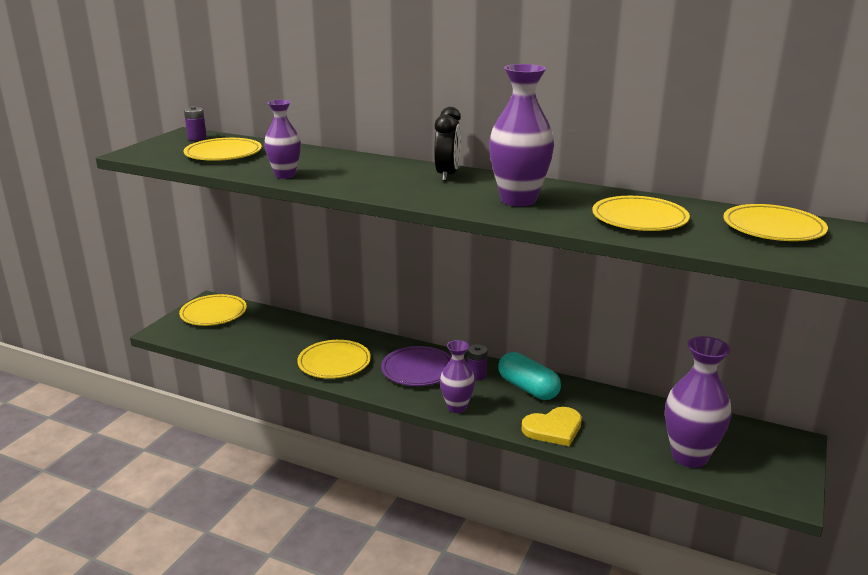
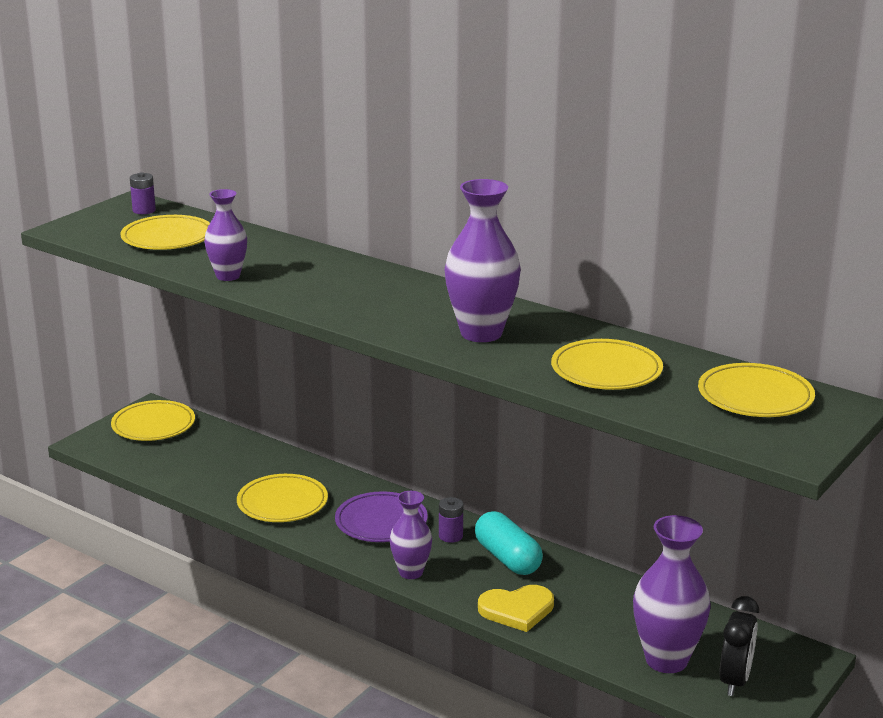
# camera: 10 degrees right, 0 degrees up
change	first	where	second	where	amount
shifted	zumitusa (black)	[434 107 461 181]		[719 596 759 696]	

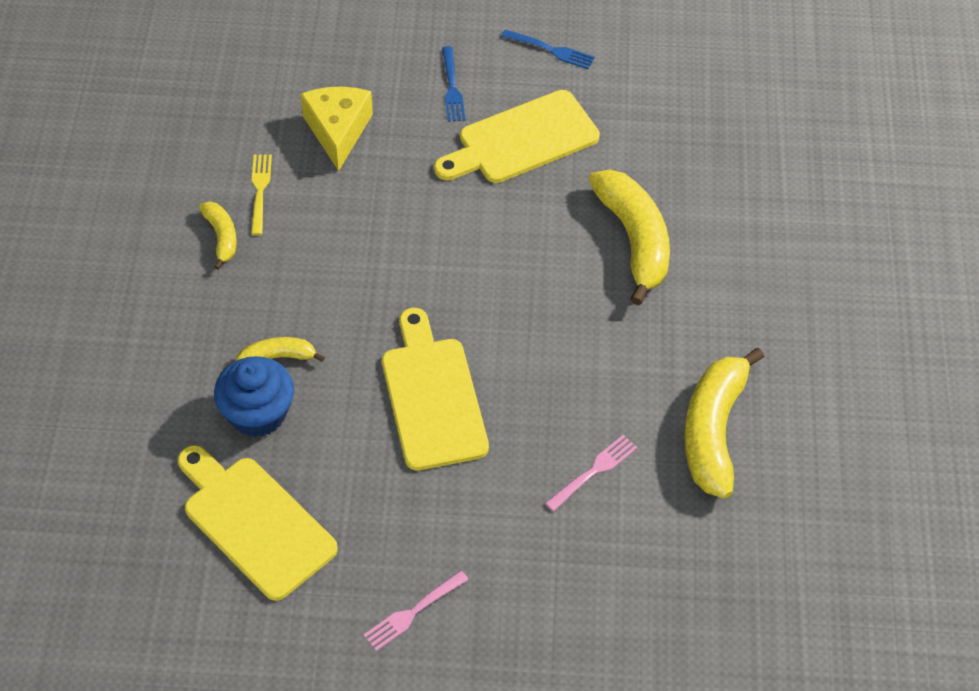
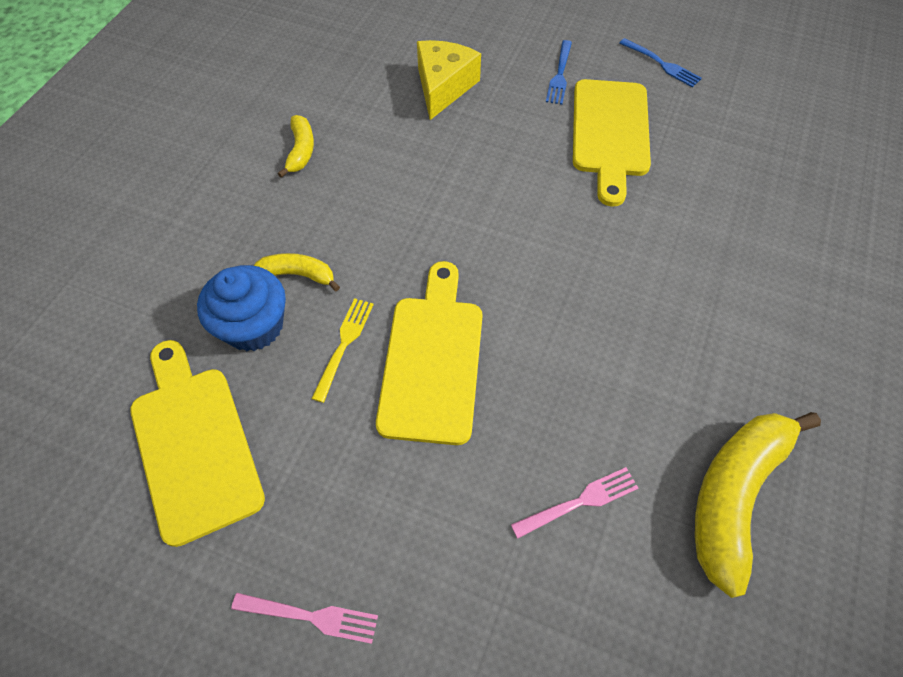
# camera: 20 degrees right, 5 degrees up
change	first	where	second	where	amount
rotated	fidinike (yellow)	[434 90 600 183]		[573 79 651 207]	75 degrees counterclockwise
shifted	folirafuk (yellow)	[251 154 272 235]		[311 298 374 403]	
gone	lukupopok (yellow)	[588 169 670 305]			
rotated	folirafuk (pink)	[364 571 469 651]		[231 593 378 644]	150 degrees counterclockwise

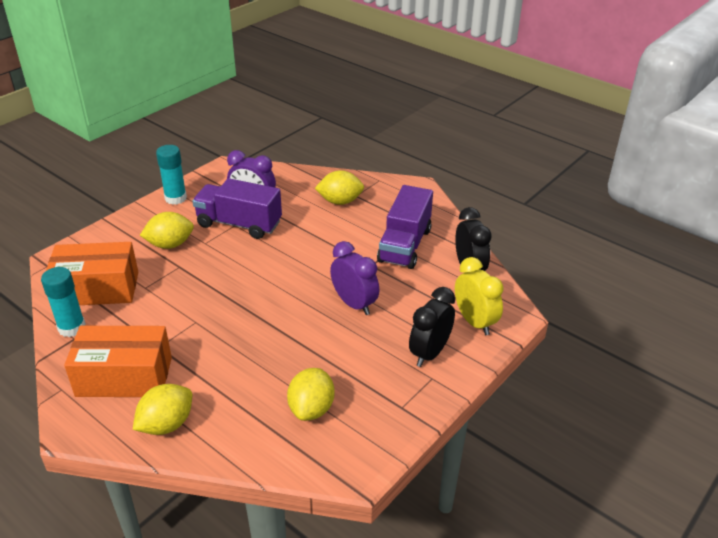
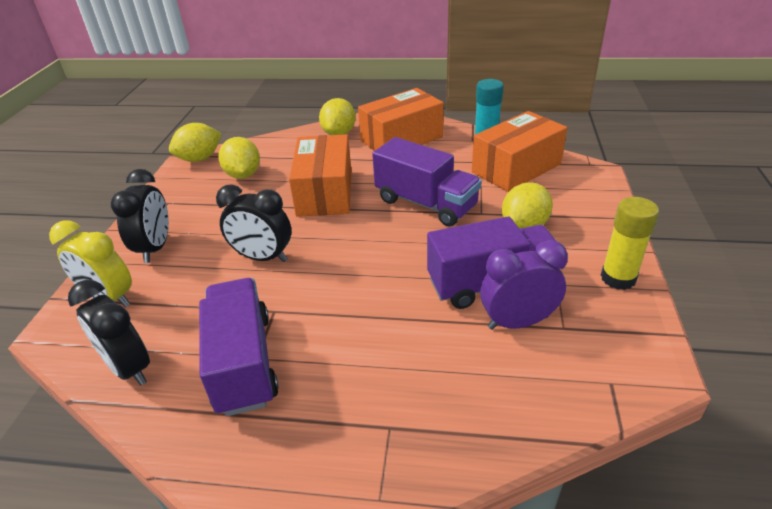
# camera: 150 degrees right, 0 degrees up
change	first	where	second	where	amount
repainted	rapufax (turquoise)	[156 145 187 205]	rapufax (yellow)	[601 197 659 290]	
shifted	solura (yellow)	[315 170 364 205]		[169 123 222 162]	
repainted	zumitusa (purple)	[330 241 379 315]	zumitusa (black)	[216 184 291 262]	
new			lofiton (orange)	[289 134 351 217]	
new			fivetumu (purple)	[372 137 482 227]	

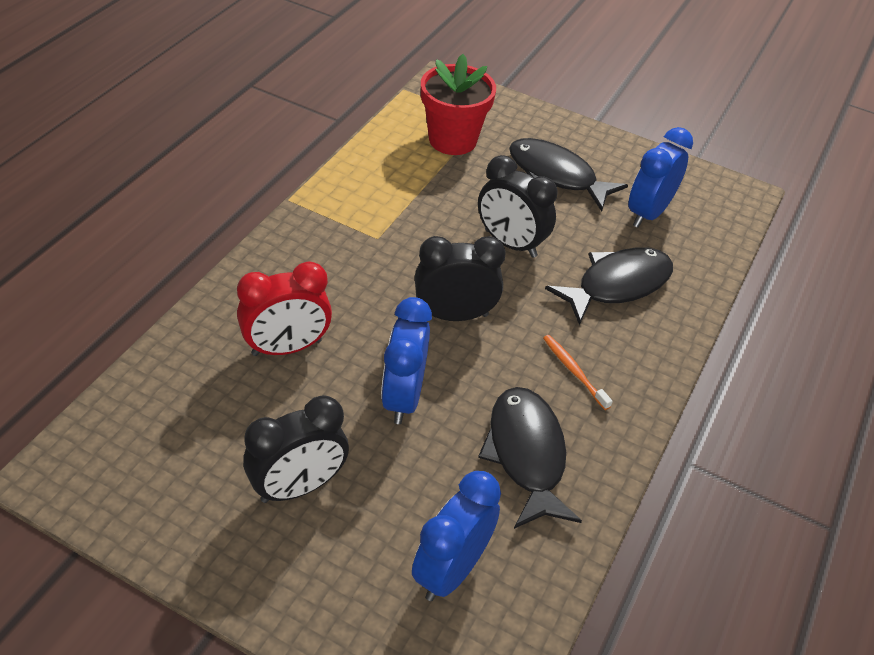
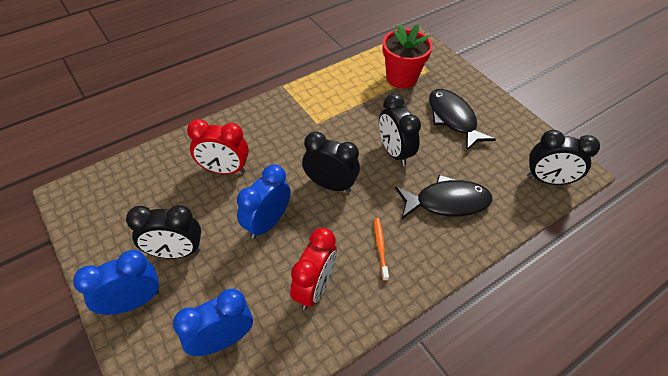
# camera: 30 degrees right, 5 degrees up
change	first	where	second	where	amount
shifted	zumitusa (blue)	[628 127 693 228]		[73 250 159 315]	
swapped	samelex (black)	[478 387 582 529]	zumitusa (red)	[290 228 337 310]	
new			zumitusa (black)	[527 130 600 185]	

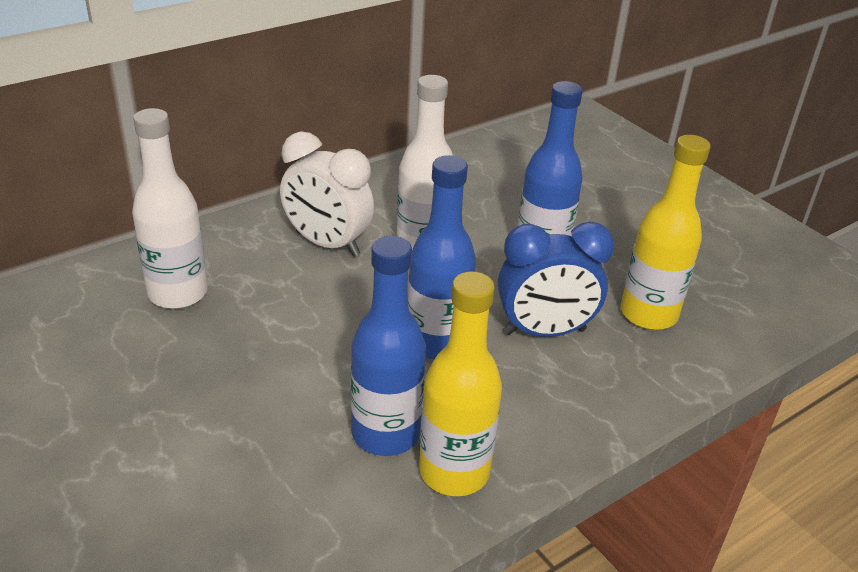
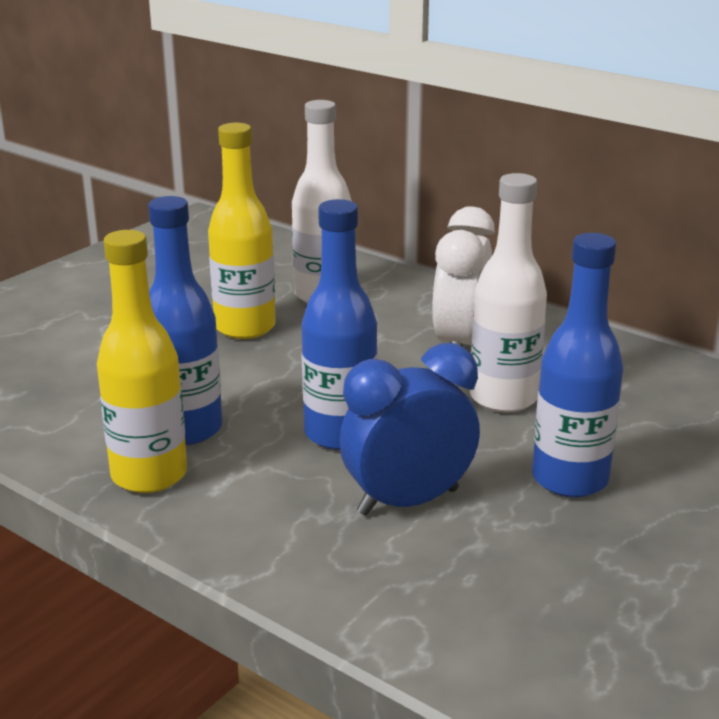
# camera: 75 degrees right, 10 degrees down
change	first	where	second	where	amount
shifted	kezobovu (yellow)	[621 135 710 330]		[208 123 276 339]	
rotated	zumitusa (blue)	[498 222 614 337]		[340 343 480 516]	90 degrees clockwise

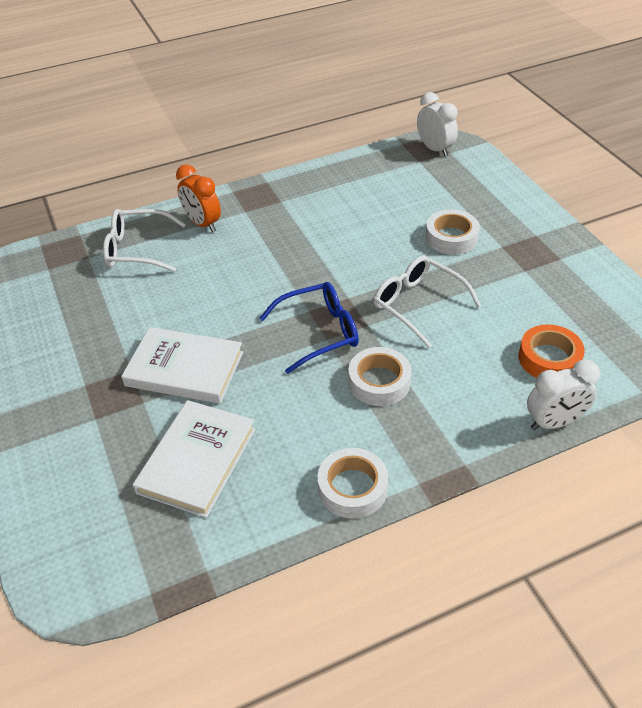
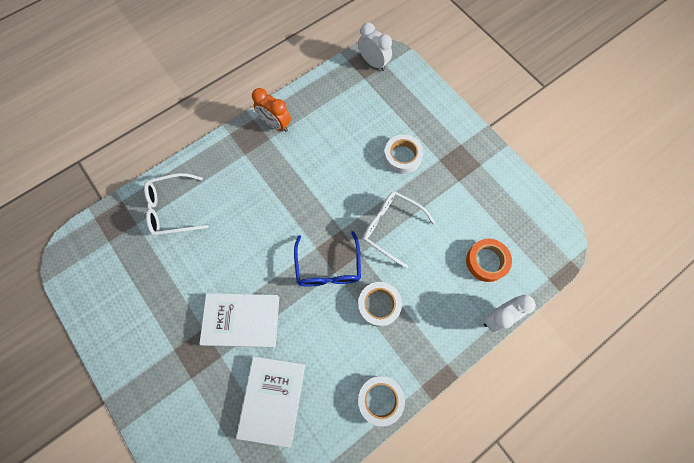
# camera: 15 degrees left, 25 degrees up
change	first	where	second	where	amount
shifted	zumitusa (orange)	[176 164 221 232]		[252 88 291 132]	
rotated	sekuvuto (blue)	[259 282 359 374]		[294 231 361 287]	120 degrees clockwise

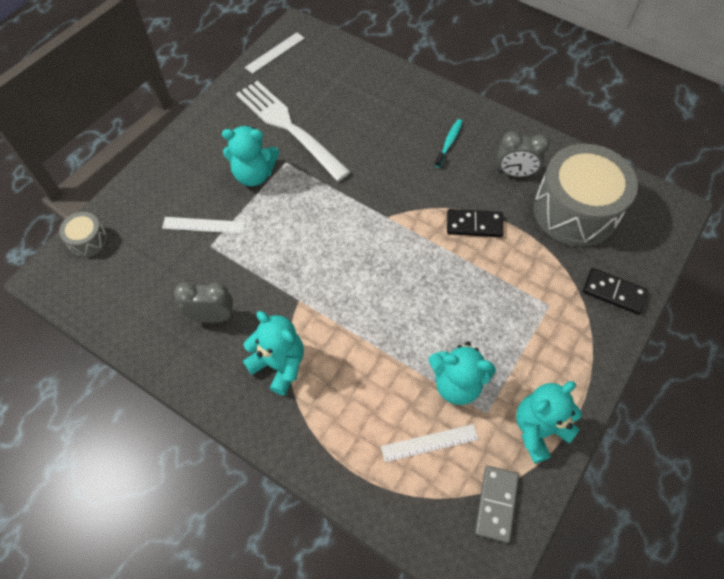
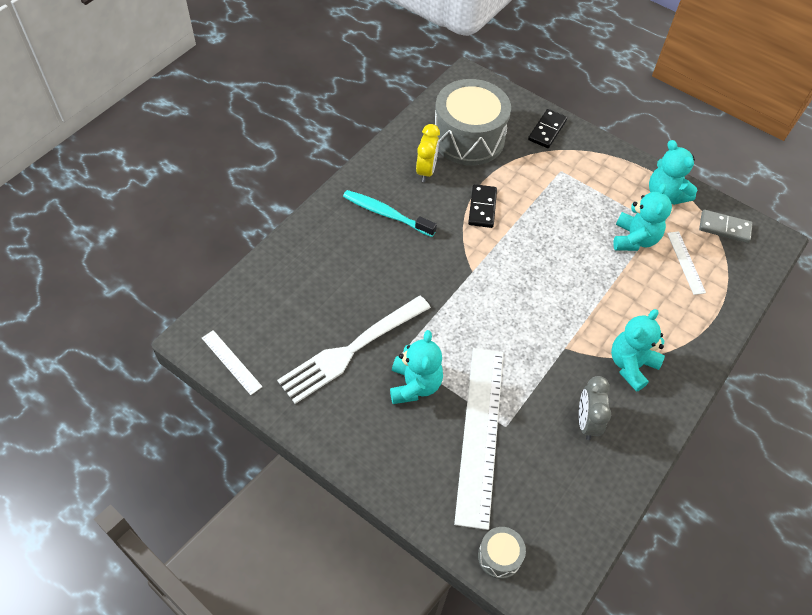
# camera: 90 degrees left, 5 degrees down
change	first	where	second	where	amount
scaled	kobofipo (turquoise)	[435 119 463 168]		[343 190 437 237]	x1.61
repainted	zumitusa (grey)	[497 131 550 177]	zumitusa (yellow)	[416 124 440 182]	
scaled	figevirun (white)	[162 217 246 234]		[454 348 504 530]	x2.18

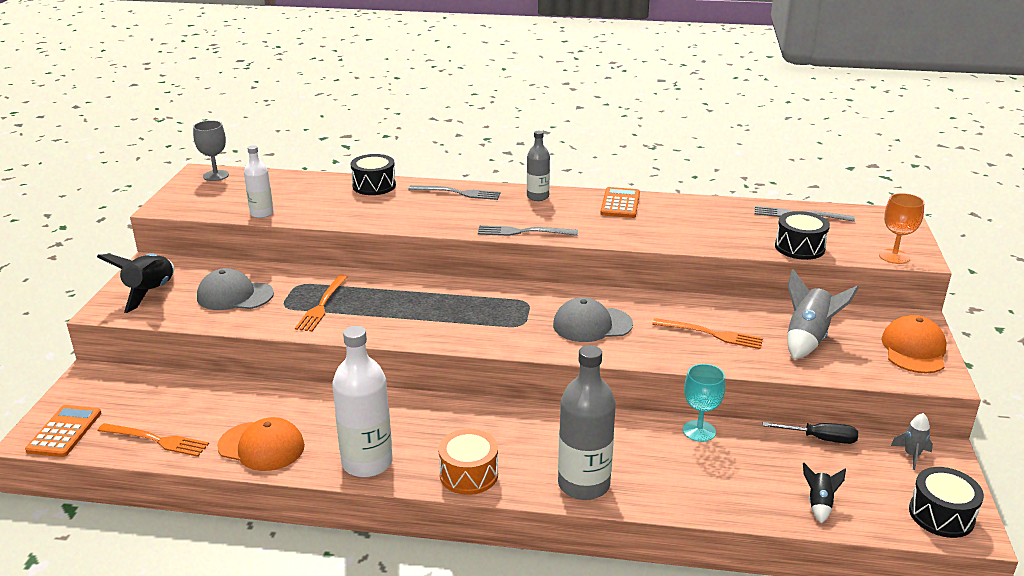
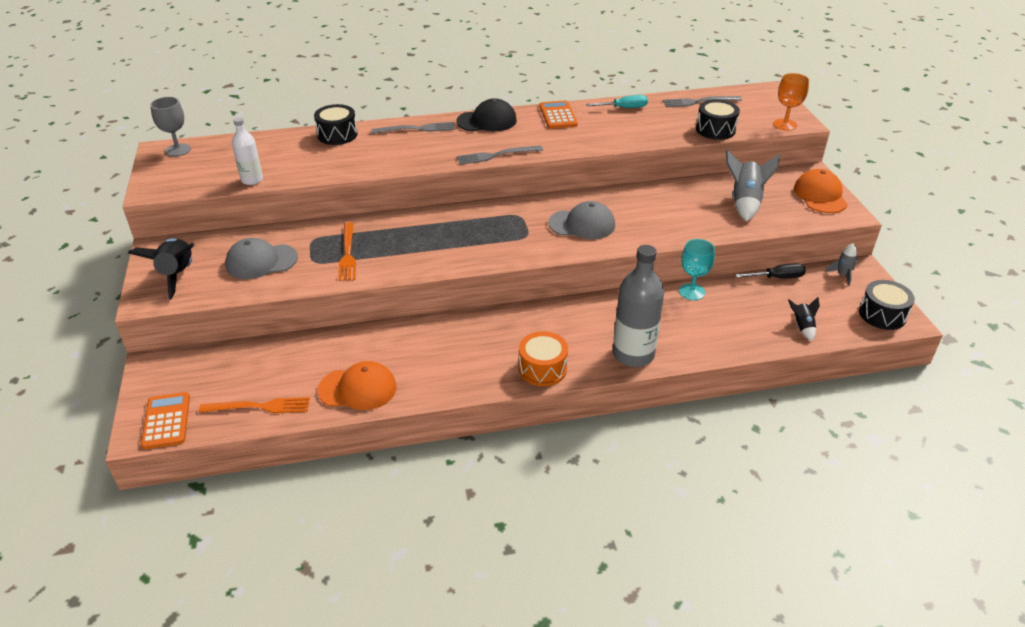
# camera: 20 degrees left, 10 degrees up
change	first	where	second	where	amount
swapped	kezobovu (grey)	[527 131 550 201]	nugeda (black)	[456 98 517 131]	
rotated	nugeda (grey)	[553 297 633 342]		[548 201 615 239]	150 degrees counterclockwise
gone	folirafuk (orange)	[652 318 763 349]			
gone	kezobovu (white)	[332 326 393 477]			
new			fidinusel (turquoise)	[586 95 648 108]	

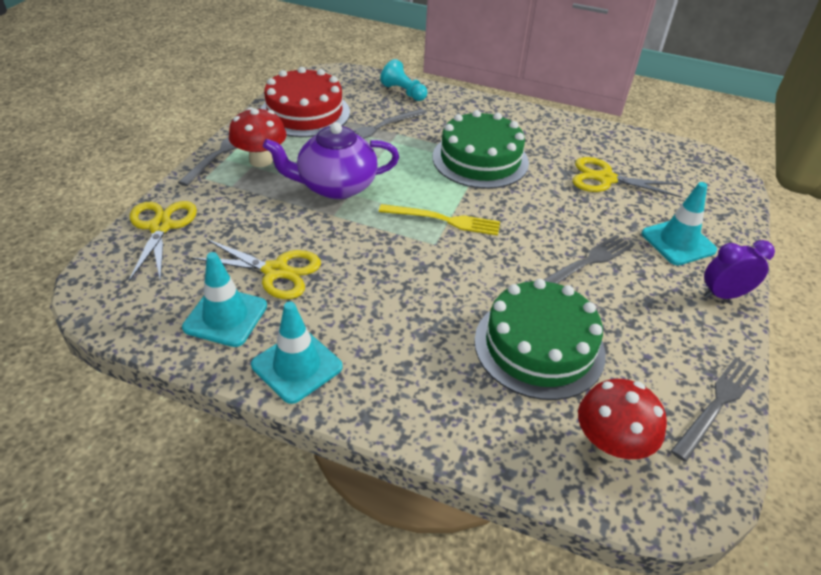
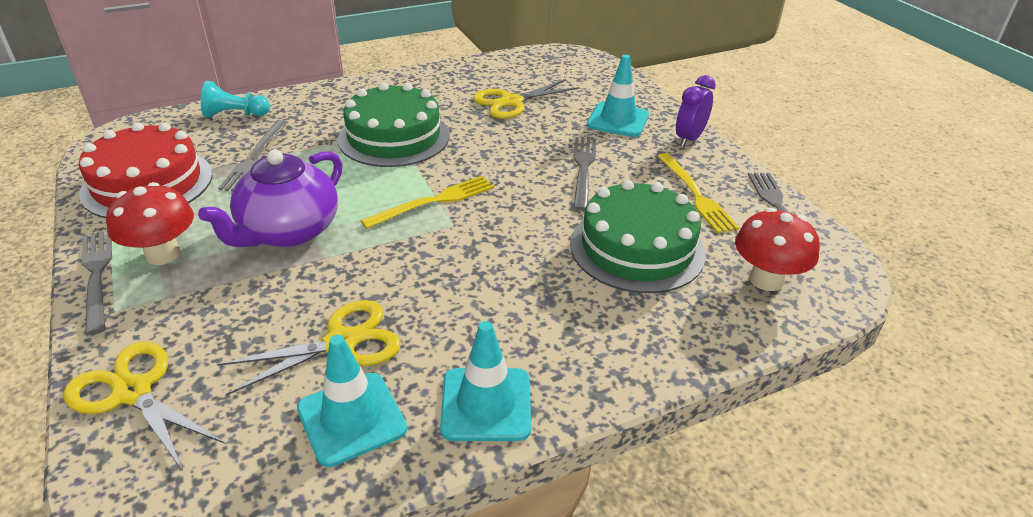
# camera: 45 degrees left, 5 degrees down
change	first	where	second	where	amount
new			folirafuk (yellow)	[657 153 739 233]	

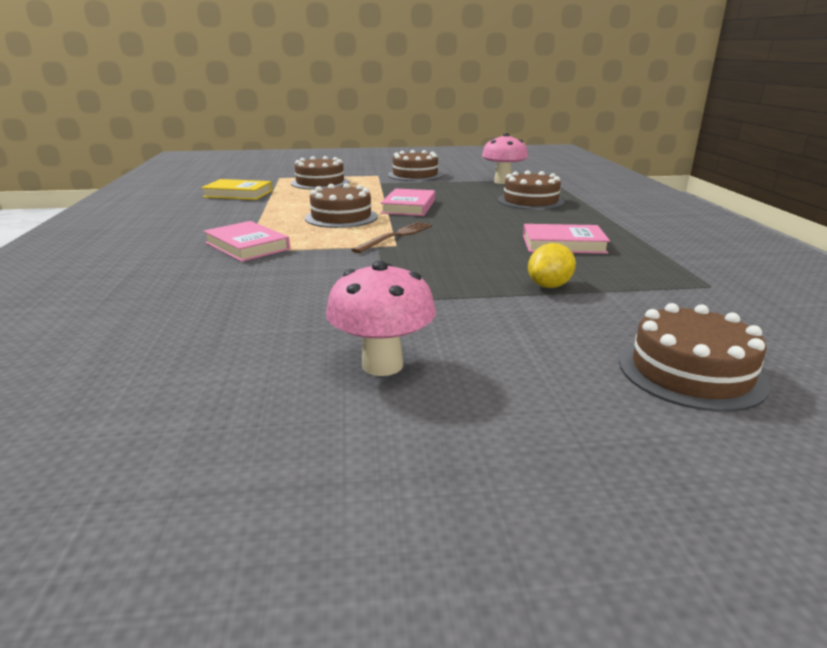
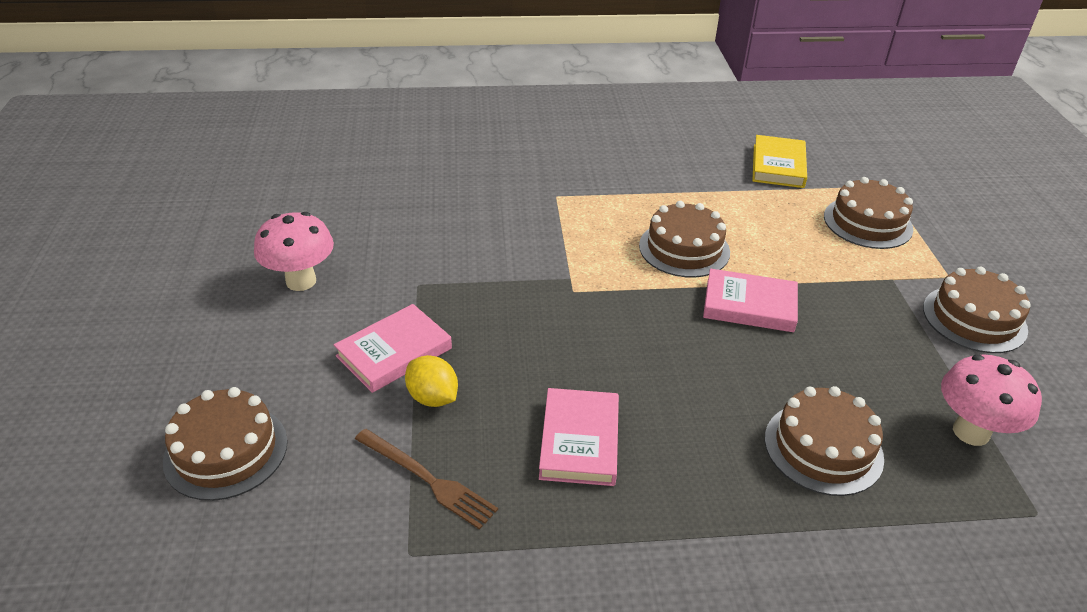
# camera: 90 degrees right, 15 degrees up
change	first	where	second	where	amount
shifted	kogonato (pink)	[203 221 290 262]		[334 304 452 393]	
shifted	folirafuk (brown)	[352 222 432 253]		[355 429 498 530]	

